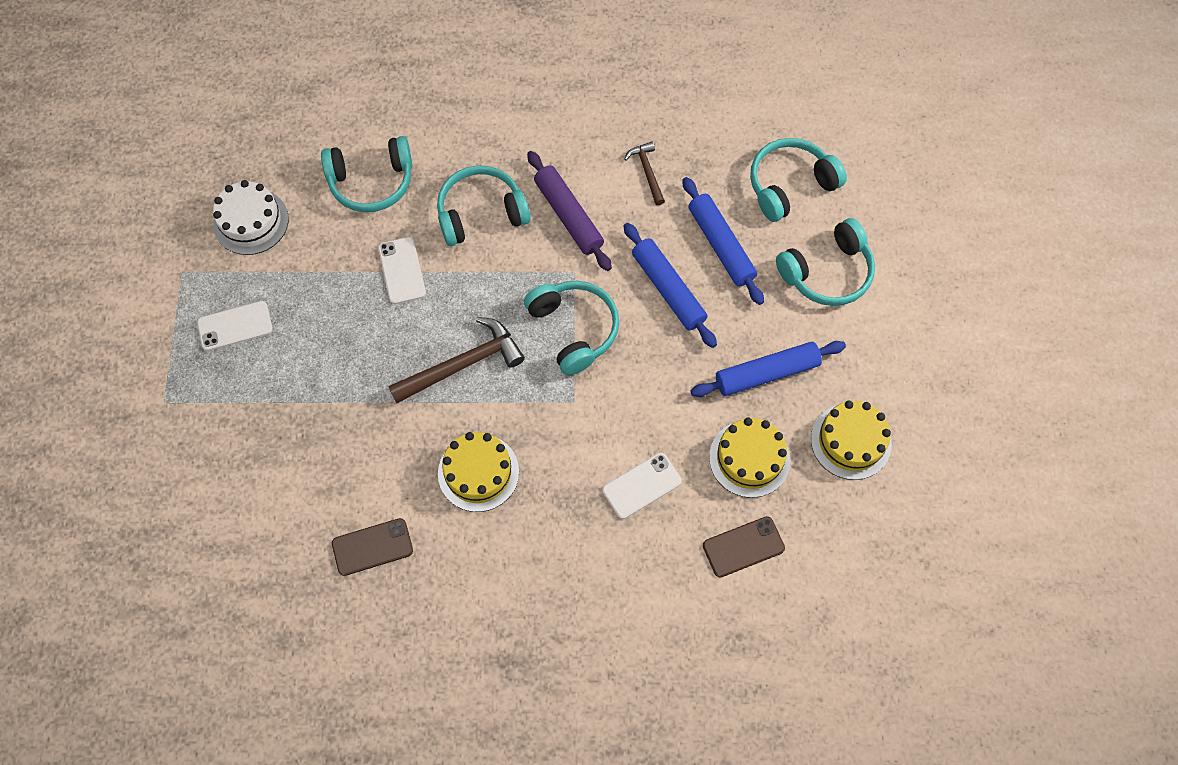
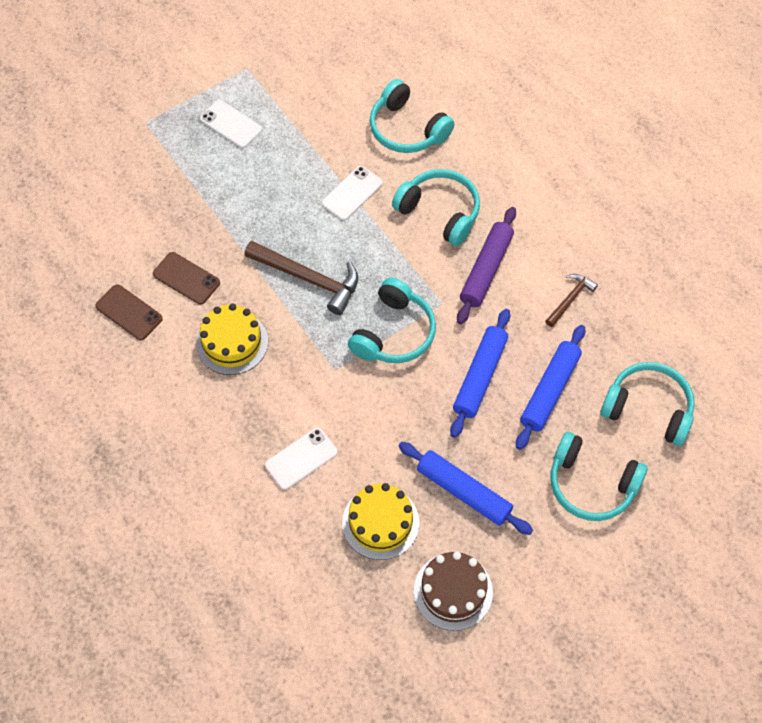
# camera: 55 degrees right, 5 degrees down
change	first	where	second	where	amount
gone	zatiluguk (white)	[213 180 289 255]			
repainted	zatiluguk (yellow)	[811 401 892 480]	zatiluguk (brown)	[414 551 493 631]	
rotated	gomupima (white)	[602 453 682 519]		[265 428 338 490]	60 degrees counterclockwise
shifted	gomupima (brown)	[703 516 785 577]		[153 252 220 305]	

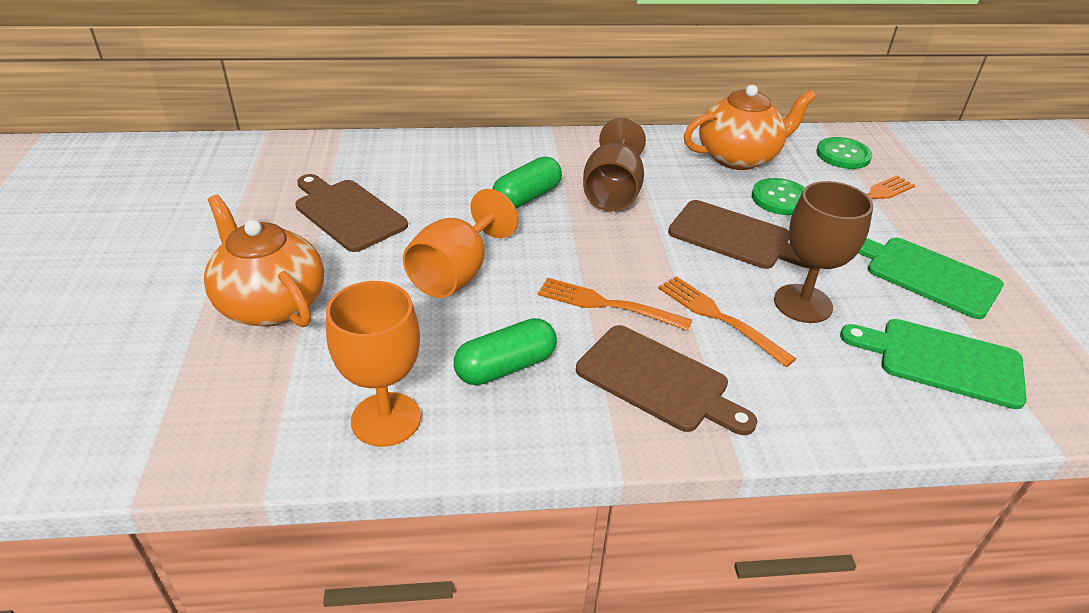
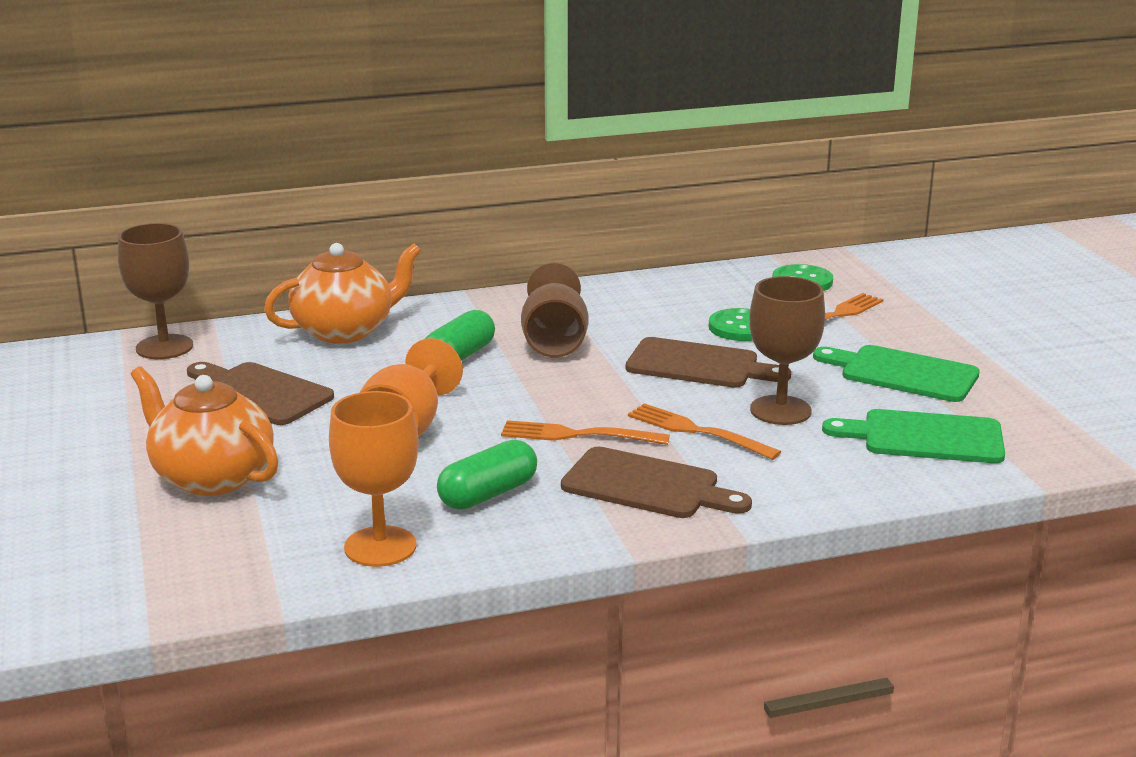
# camera: 10 degrees left, 15 degrees down
change	first	where	second	where	amount
shifted	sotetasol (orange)	[684 85 816 170]		[264 243 421 343]	
new			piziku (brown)	[118 223 193 359]	

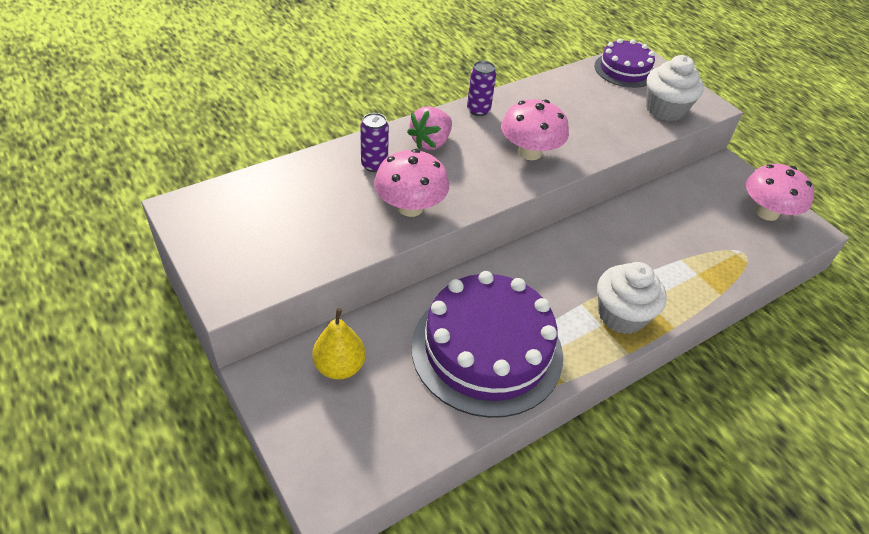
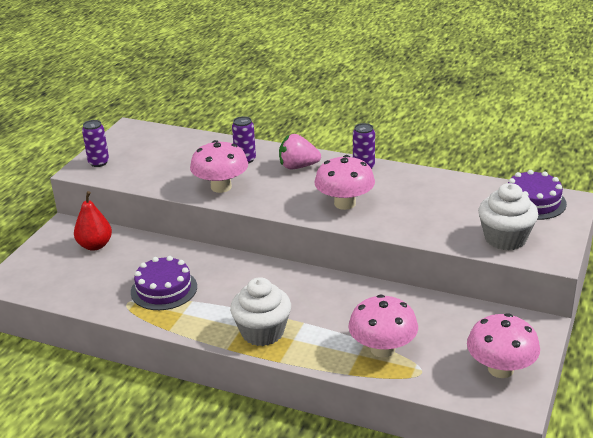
# camera: 60 degrees right, 15 degrees down
change	first	where	second	where	amount
scaled	zatiluguk (purple)	[411 271 563 418]		[131 256 197 310]	x0.55
repainted	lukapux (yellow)	[312 308 366 380]	lukapux (red)	[74 191 112 251]	
new			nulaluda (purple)	[82 120 109 167]	
new			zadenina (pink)	[348 294 418 358]	

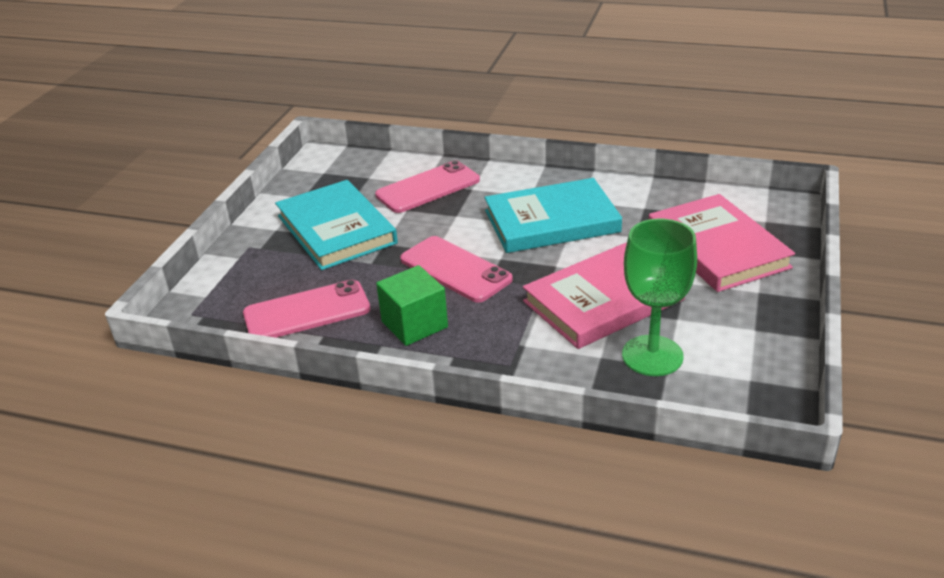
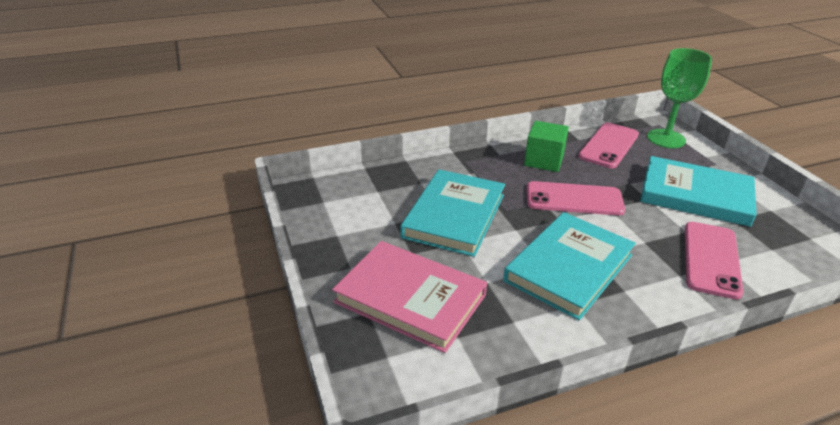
# camera: 140 degrees right, 0 degrees up
change	first	where	second	where	amount
shifted	piziku (green)	[622 219 697 376]		[647 48 712 148]	
repainted	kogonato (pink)	[523 242 685 349]	kogonato (turquoise)	[400 169 505 257]	

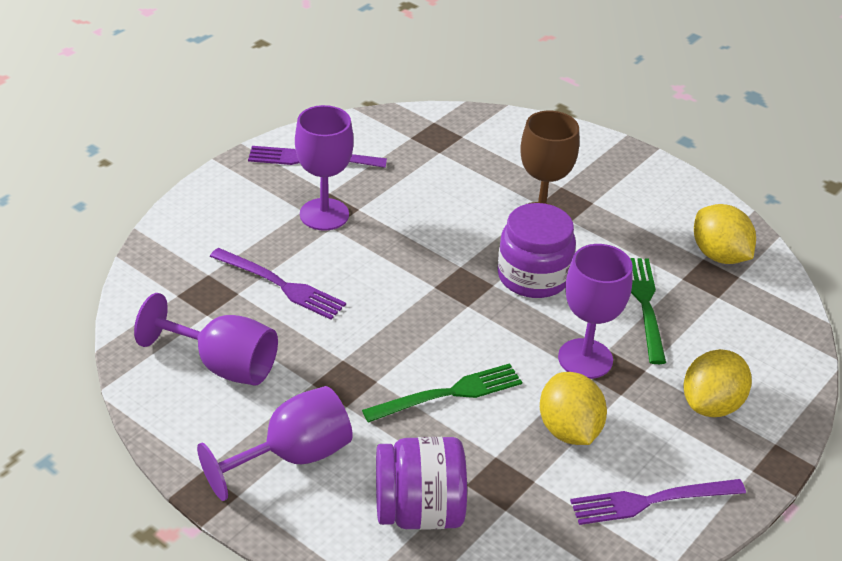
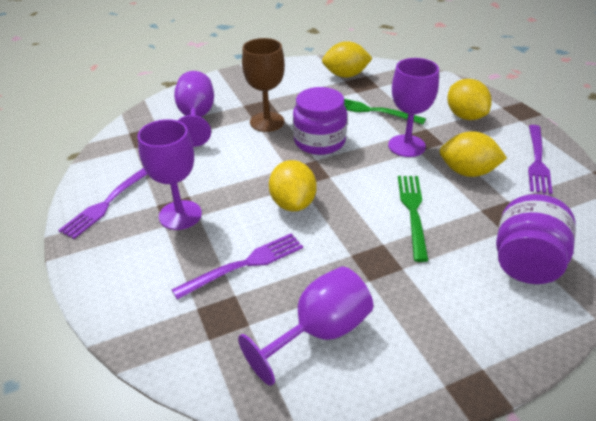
# camera: 60 degrees left, 0 degrees up
change	first	where	second	where	amount
shifted	piziku (purple)	[197 386 353 501]		[174 71 214 147]	
new			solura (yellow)	[269 160 317 211]	

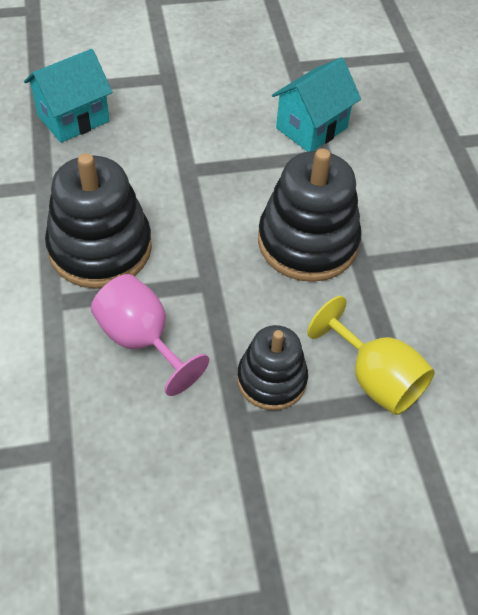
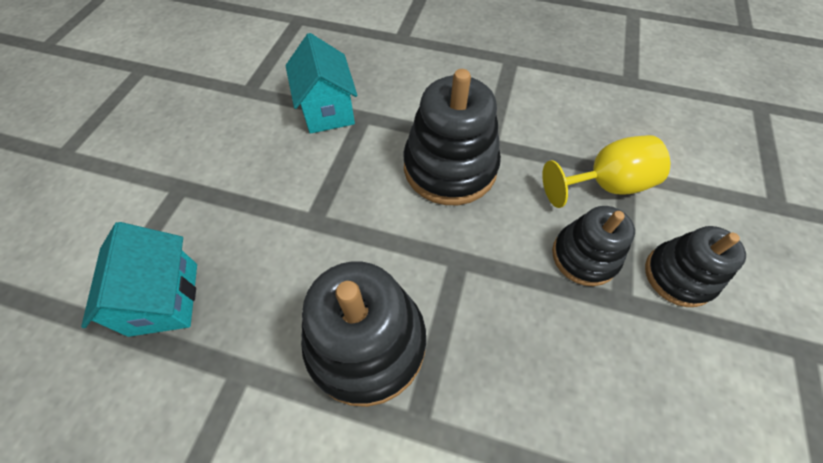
# camera: 60 degrees left, 5 degrees up
change	first	where	second	where	amount
gone	piziku (pink)	[91 274 209 396]			
new			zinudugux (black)	[645 226 746 307]	

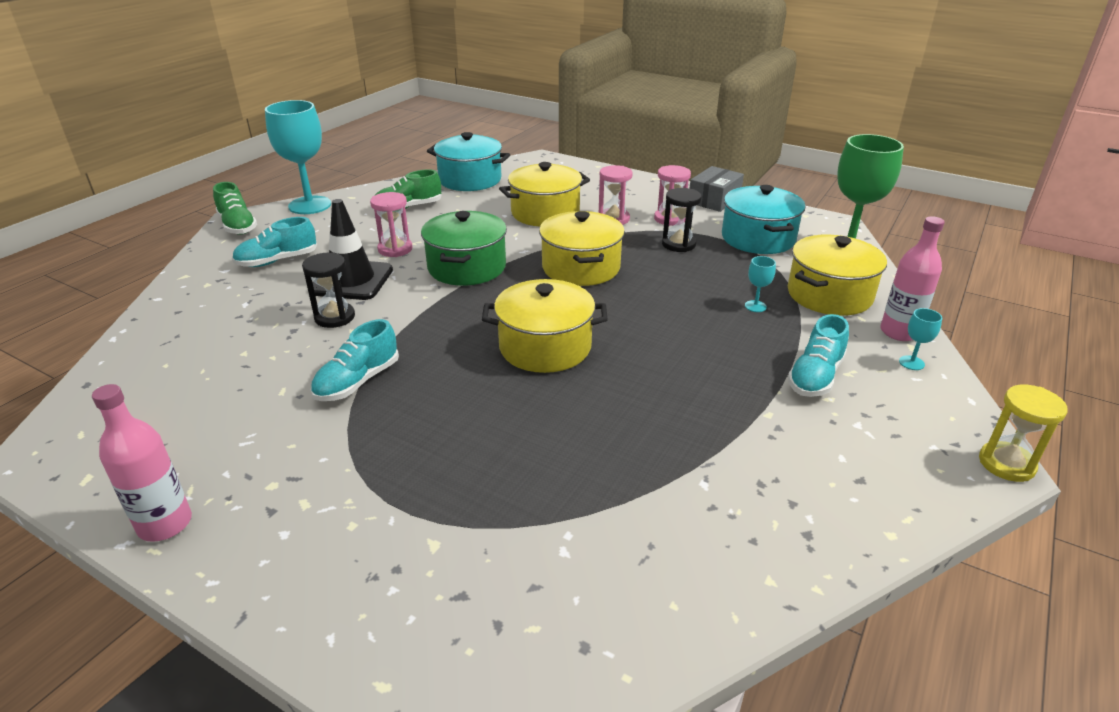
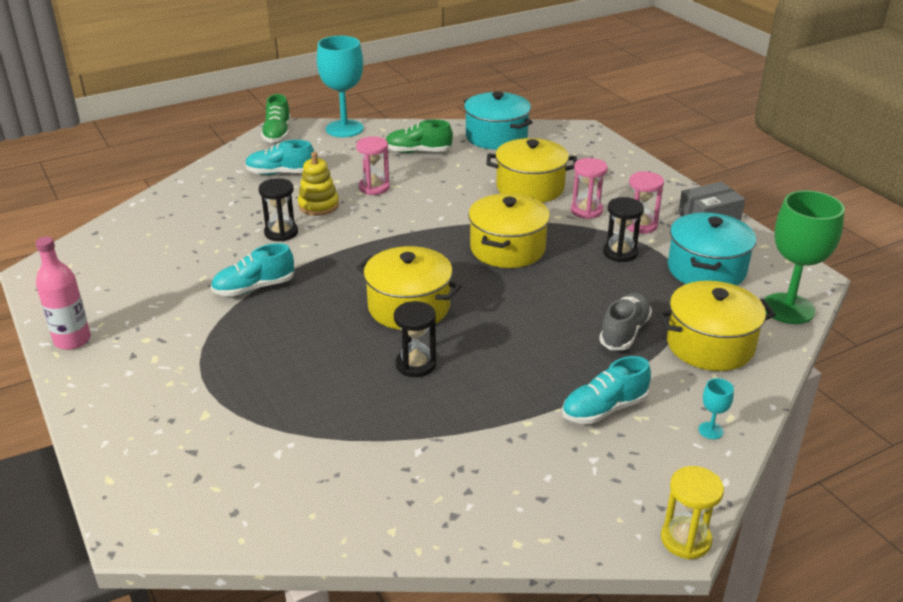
# camera: 30 degrees right, 0 degrees up
change	first	where	second	where	amount
swapped	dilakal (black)	[313 199 393 300]	zinudugux (yellow)	[298 152 339 216]	
gone	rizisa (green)	[421 211 507 286]			
gone	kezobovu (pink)	[881 216 945 341]			
swapped	piziku (turquoise)	[745 256 776 312]	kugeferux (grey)	[599 292 652 350]	
new			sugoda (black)	[394 301 436 377]	

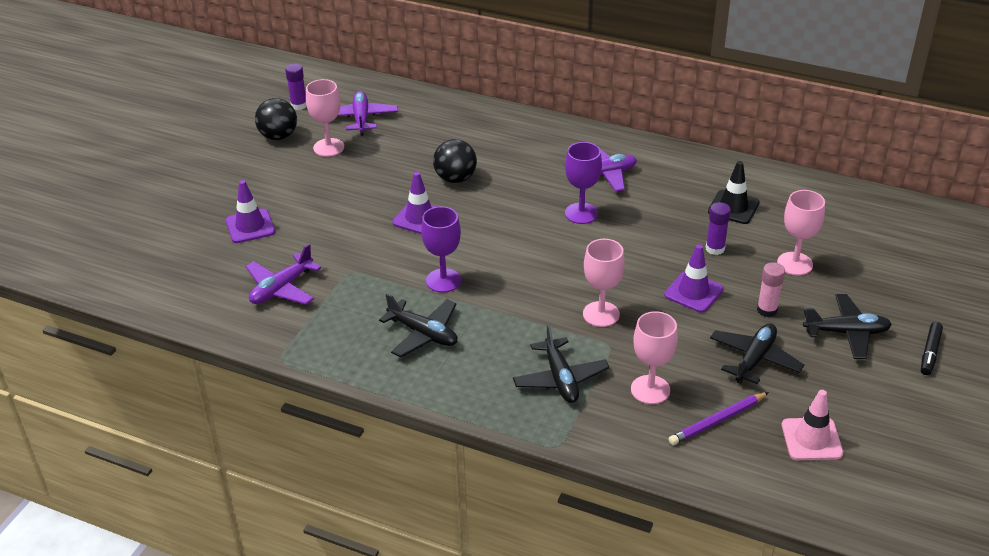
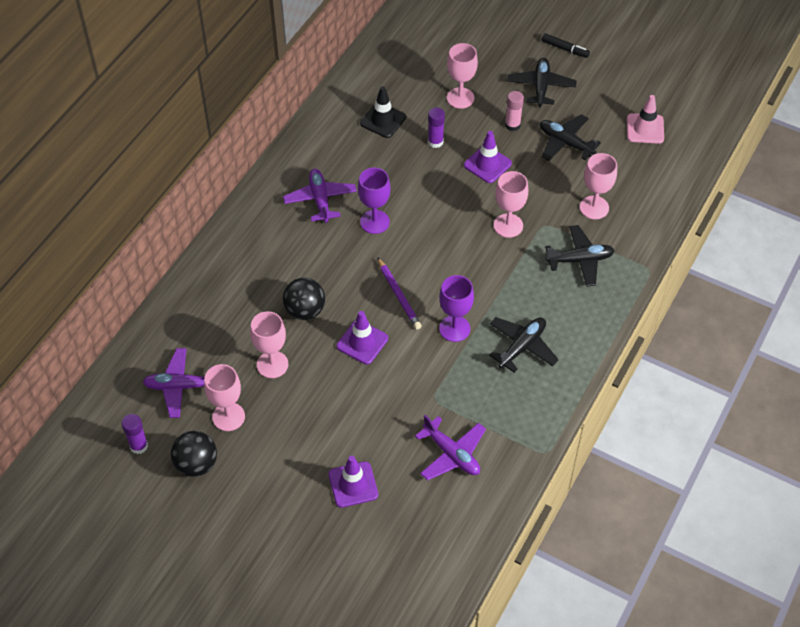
# camera: 85 degrees left, 15 degrees up
change	first	where	second	where	amount
shifted	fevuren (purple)	[668 392 769 445]		[377 257 422 330]	
new			piziku (pink)	[250 311 288 378]	

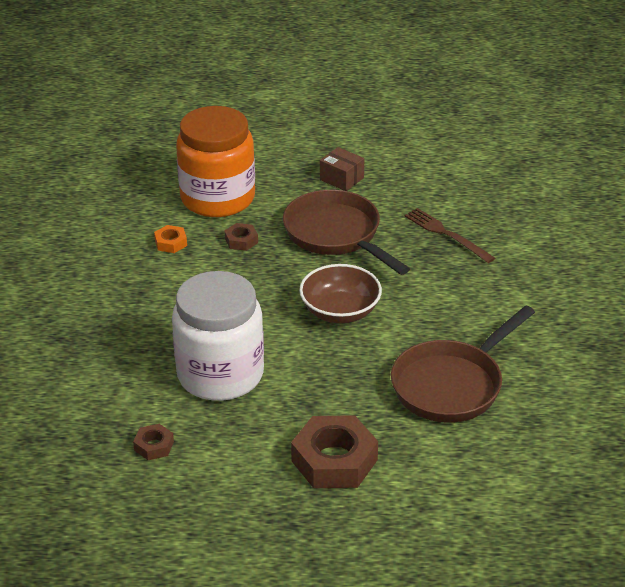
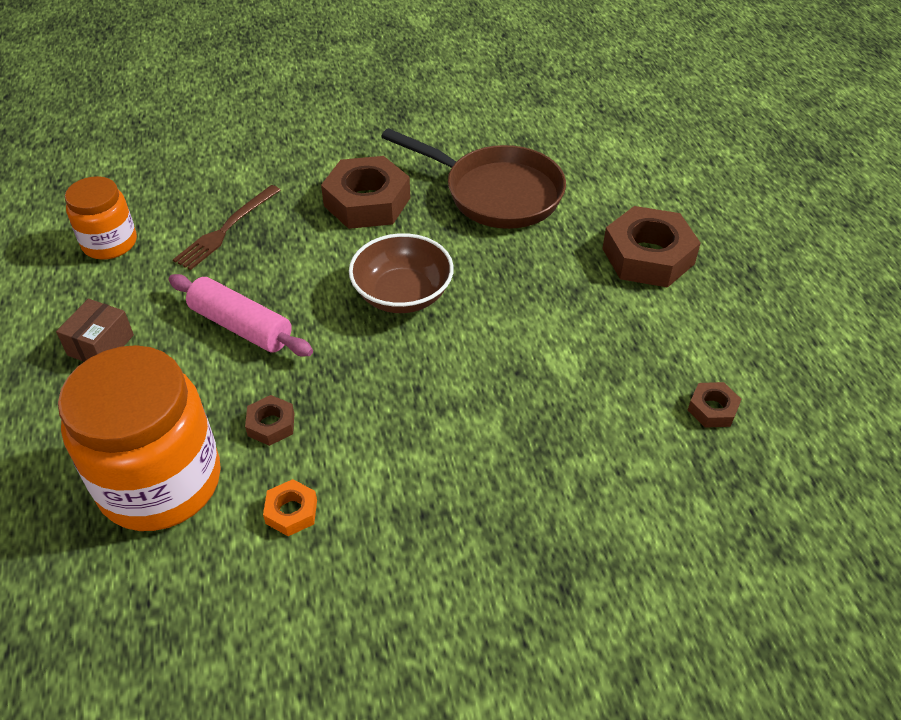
# camera: 105 degrees left, 10 degrees up
change	first	where	second	where	amount
swapped	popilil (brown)	[283 190 410 275]	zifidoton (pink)	[168 274 313 356]	
gone	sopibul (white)	[172 271 264 401]			
new			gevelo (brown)	[321 156 410 229]	
new			sopibul (orange)	[65 176 137 260]	

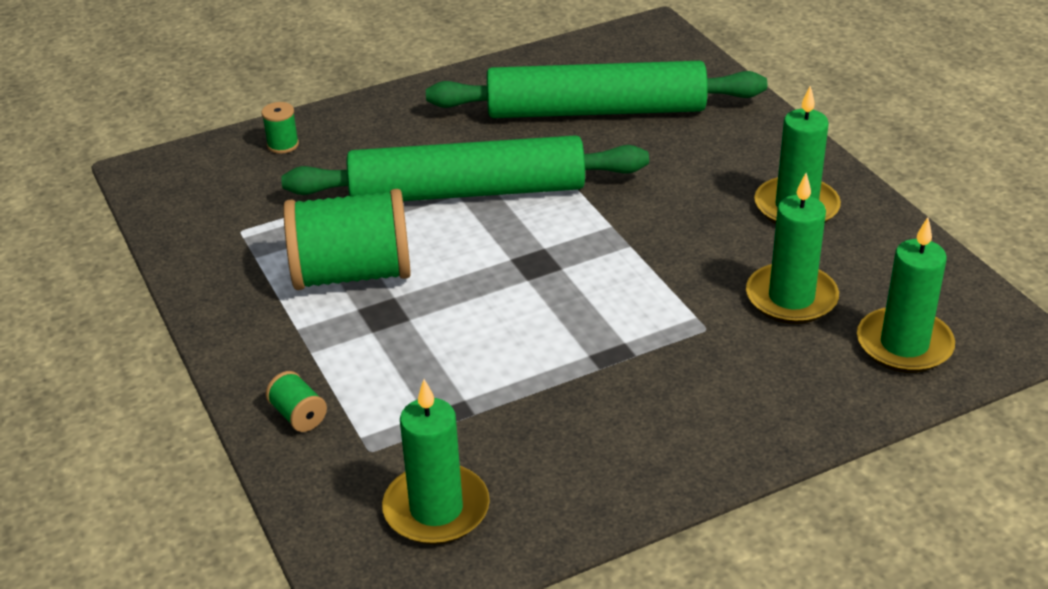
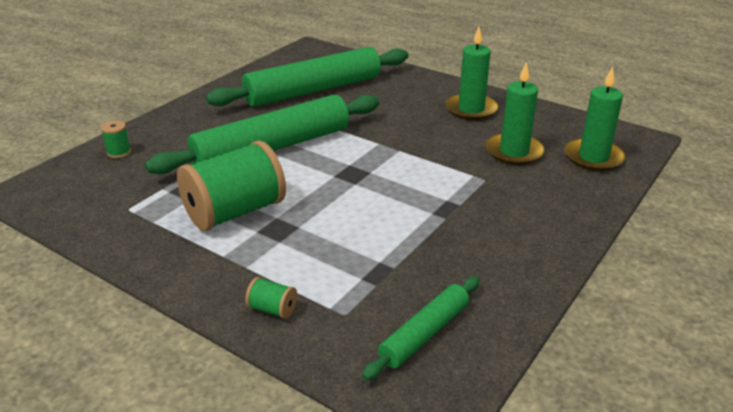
# camera: 30 degrees left, 5 degrees down
change	first	where	second	where	amount
swapped	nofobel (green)	[382 379 490 545]	zifidoton (green)	[362 276 480 381]	

